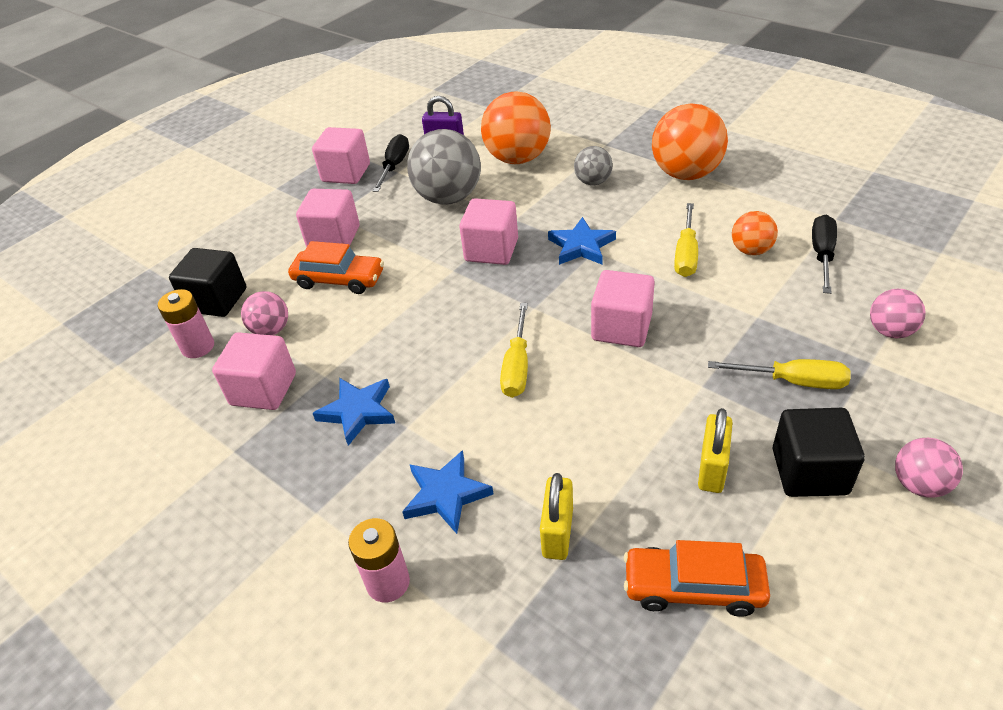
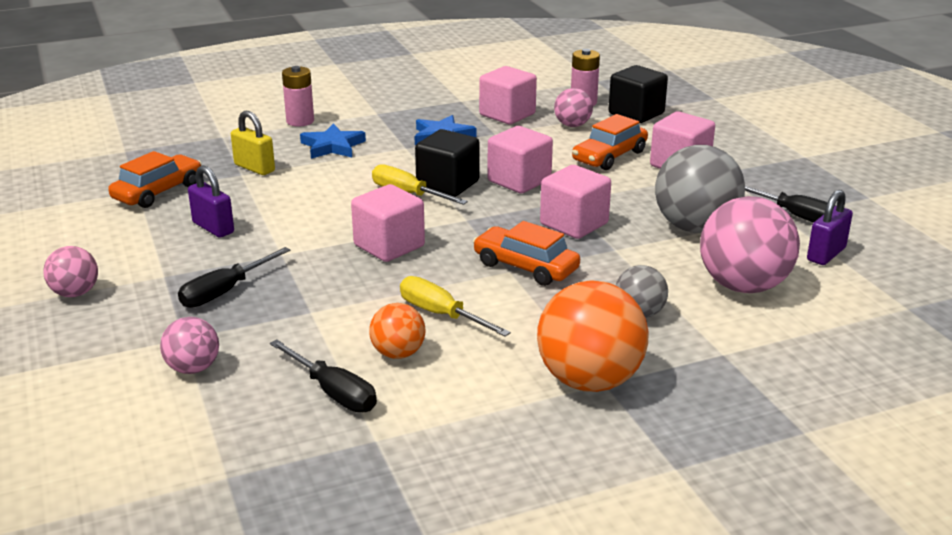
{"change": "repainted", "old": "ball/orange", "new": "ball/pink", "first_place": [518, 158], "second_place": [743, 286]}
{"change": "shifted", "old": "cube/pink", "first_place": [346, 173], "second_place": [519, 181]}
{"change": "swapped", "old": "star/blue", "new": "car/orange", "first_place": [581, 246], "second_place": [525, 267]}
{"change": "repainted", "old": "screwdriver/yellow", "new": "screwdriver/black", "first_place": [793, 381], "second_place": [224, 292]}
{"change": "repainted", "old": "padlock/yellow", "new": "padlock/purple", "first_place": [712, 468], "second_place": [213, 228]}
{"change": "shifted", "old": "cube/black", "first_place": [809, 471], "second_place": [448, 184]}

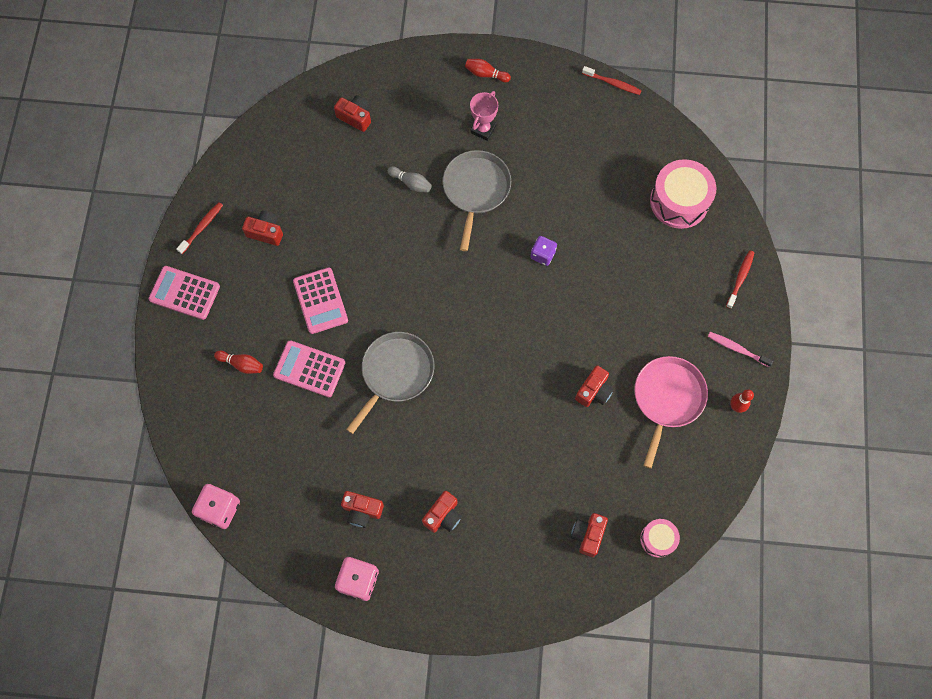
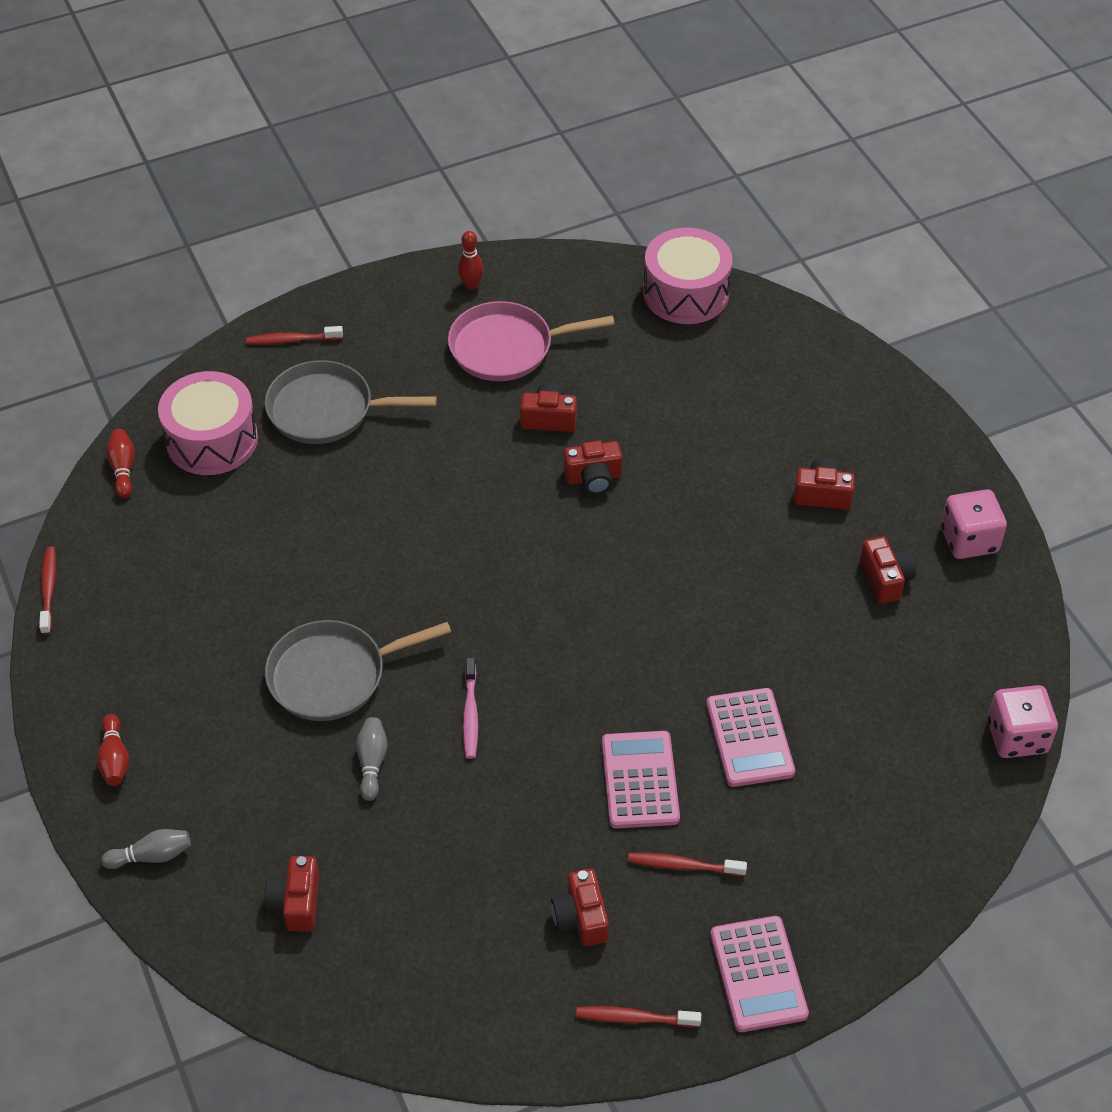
{"change": "gone", "old": "trophy/pink", "first_place": [483, 129]}
{"change": "gone", "old": "dice/purple", "first_place": [542, 255]}
{"change": "rotated", "old": "calculator/pink", "first_place": [320, 301], "second_place": [640, 780], "degrees": -45}
{"change": "shifted", "old": "pan/grey", "first_place": [395, 373], "second_place": [327, 410]}
{"change": "shifted", "old": "toothbrush/pink", "first_place": [737, 349], "second_place": [470, 714]}
{"change": "shifted", "old": "bowling pin/red", "first_place": [241, 364], "second_place": [123, 469]}
{"change": "shifted", "old": "camera/red", "first_place": [588, 535], "second_place": [593, 478]}
{"change": "scaled", "old": "drum/pink", "first_place": [658, 539], "second_place": [686, 293], "factor": 1.83}
{"change": "new", "new": "bowling pin/grey", "second_place": [151, 856]}
{"change": "new", "new": "toothbrush/red", "second_place": [683, 865]}

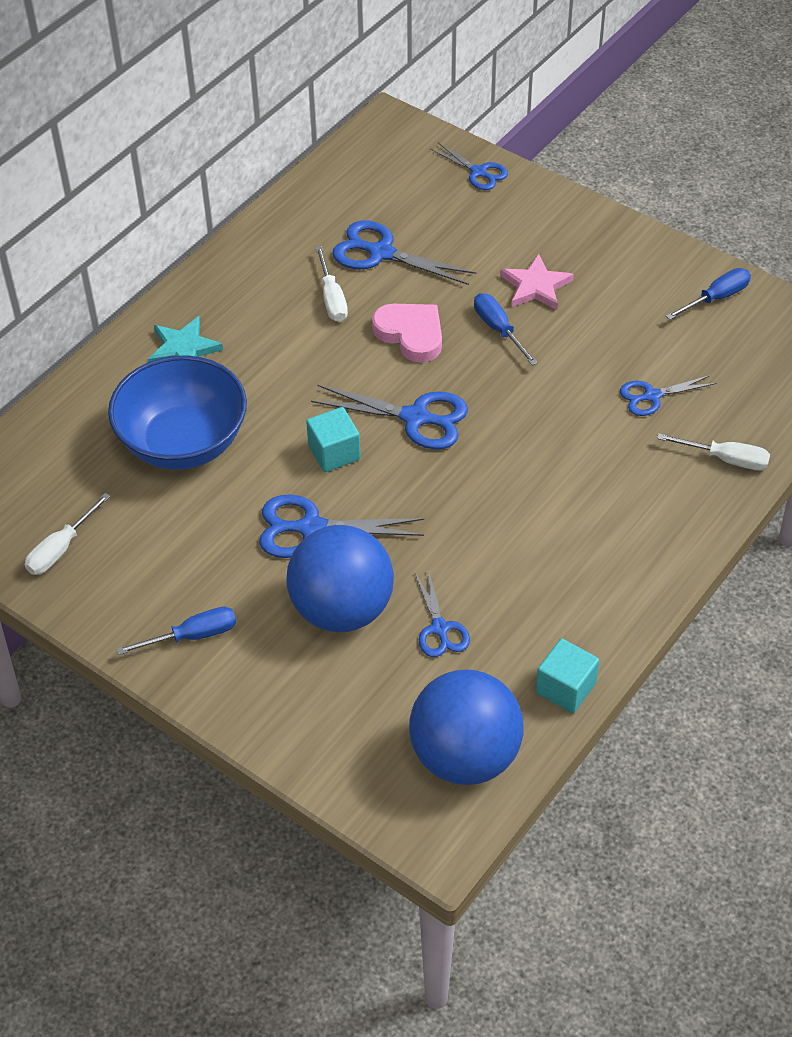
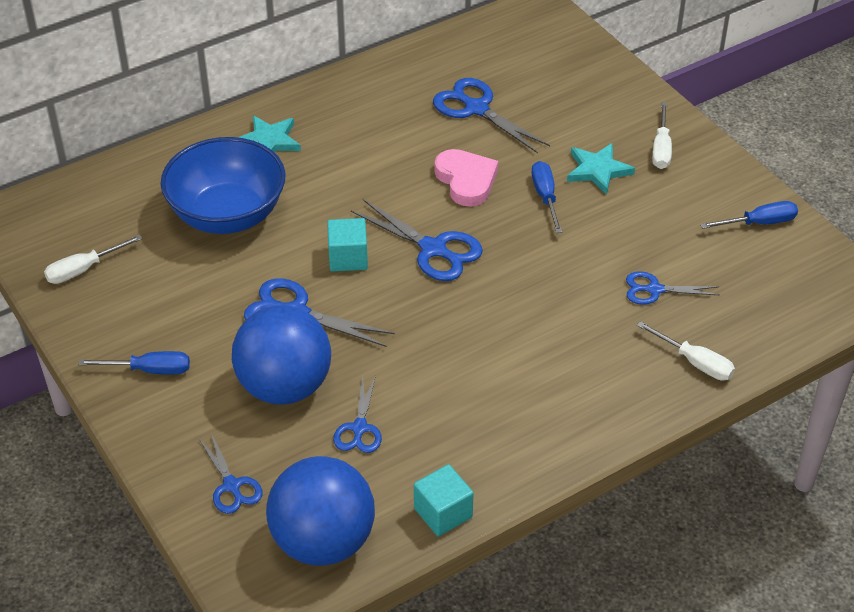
{"change": "shifted", "old": "scissors/blue", "first_place": [478, 172], "second_place": [231, 486]}
{"change": "shifted", "old": "screwdriver/white", "first_place": [332, 298], "second_place": [661, 149]}
{"change": "repainted", "old": "star/pink", "new": "star/turquoise", "first_place": [536, 286], "second_place": [598, 170]}

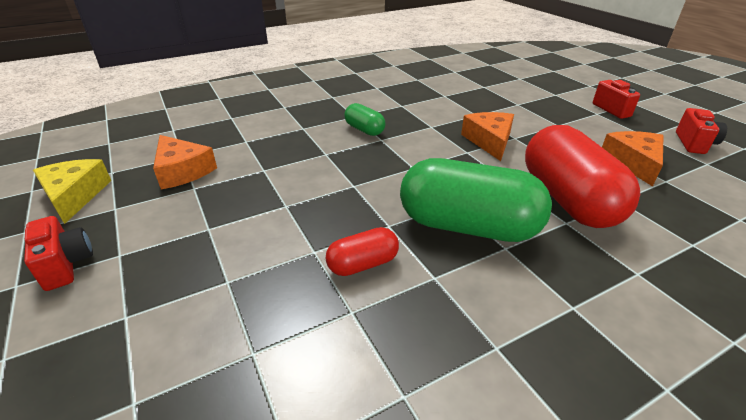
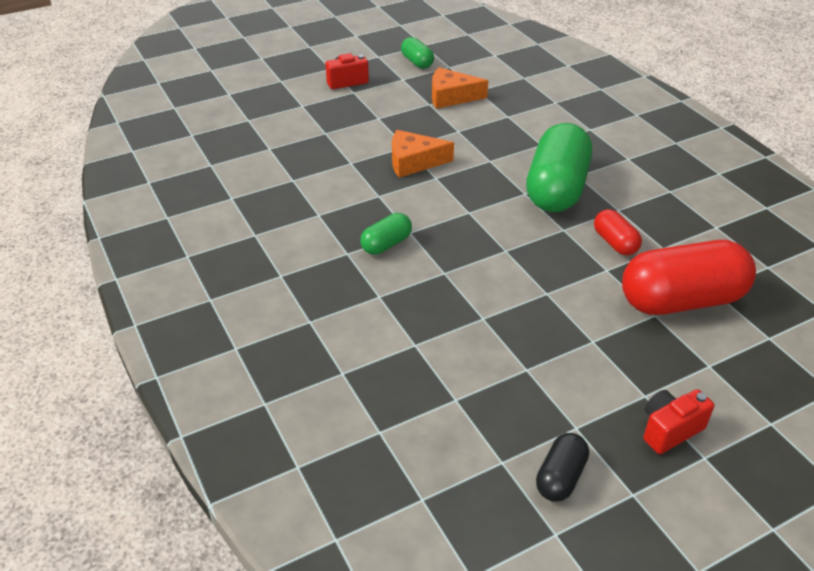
{"change": "swapped", "old": "camera/red", "new": "capsule/green", "first_place": [694, 143], "second_place": [417, 62]}
{"change": "shifted", "old": "capsule/red", "first_place": [567, 199], "second_place": [681, 300]}
{"change": "gone", "old": "cheese/orange", "first_place": [182, 171]}
{"change": "swapped", "old": "cheese/yellow", "new": "capsule/black", "first_place": [74, 196], "second_place": [560, 477]}

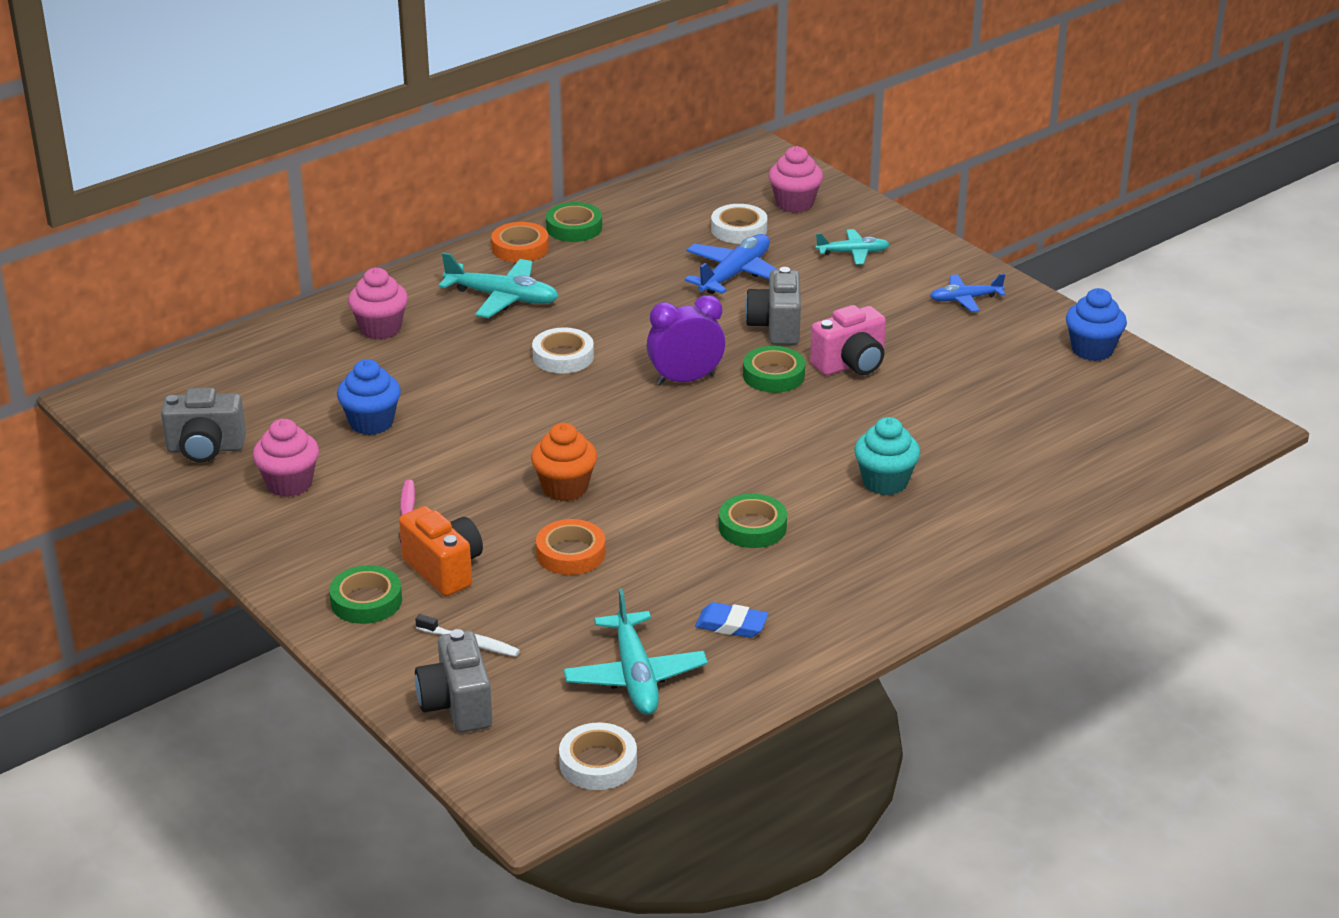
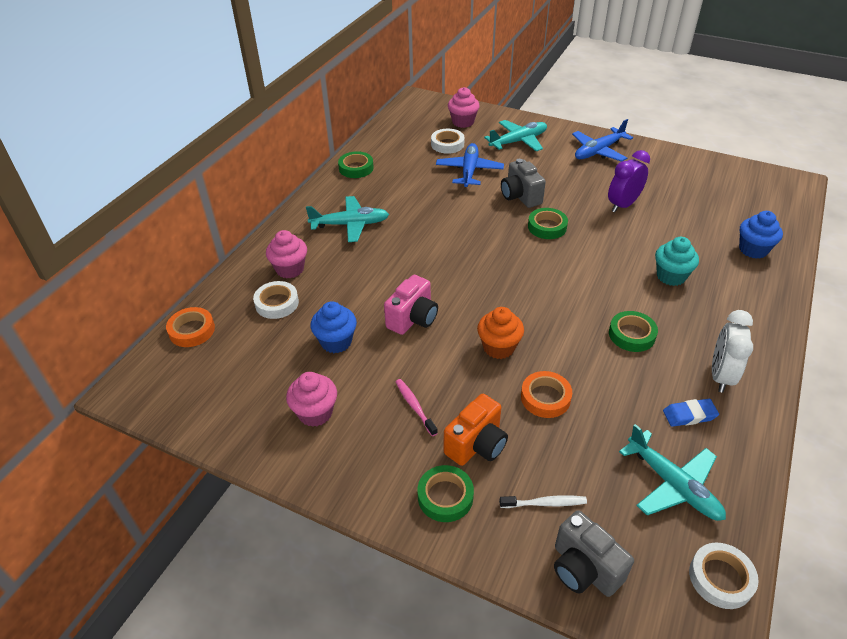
{"change": "shifted", "old": "tape/orange", "first_place": [520, 248], "second_place": [192, 330]}
{"change": "scaled", "old": "plane/turquoise", "first_place": [853, 253], "second_place": [518, 141], "factor": 1.61}
{"change": "scaled", "old": "plane/blue", "first_place": [965, 299], "second_place": [598, 151], "factor": 1.61}
{"change": "shifted", "old": "cupcake/blue", "first_place": [1092, 350], "second_place": [753, 250]}
{"change": "shifted", "old": "clock/purple", "first_place": [685, 380], "second_place": [623, 205]}
{"change": "shifted", "old": "camera/pink", "first_place": [851, 365], "second_place": [413, 319]}
{"change": "shifted", "old": "tape/white", "first_place": [563, 356], "second_place": [277, 303]}
{"change": "gone", "old": "camera/grey", "first_place": [205, 449]}
{"change": "rotated", "old": "camera/orange", "first_place": [444, 569], "second_place": [476, 445], "degrees": 105}
{"change": "new", "new": "clock/white", "second_place": [720, 376]}

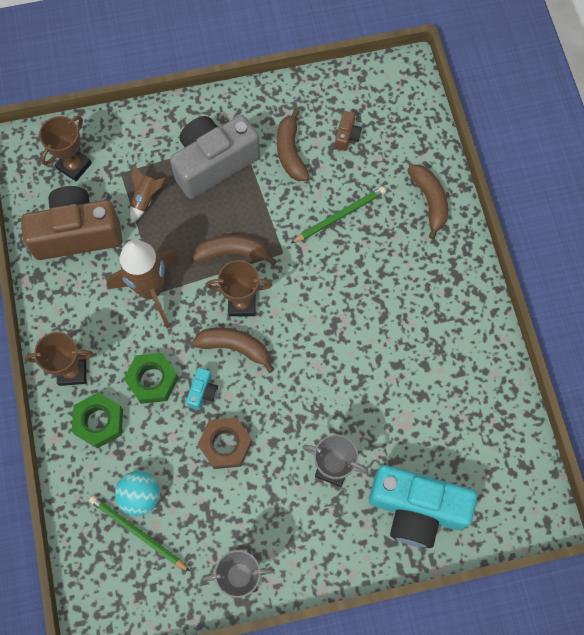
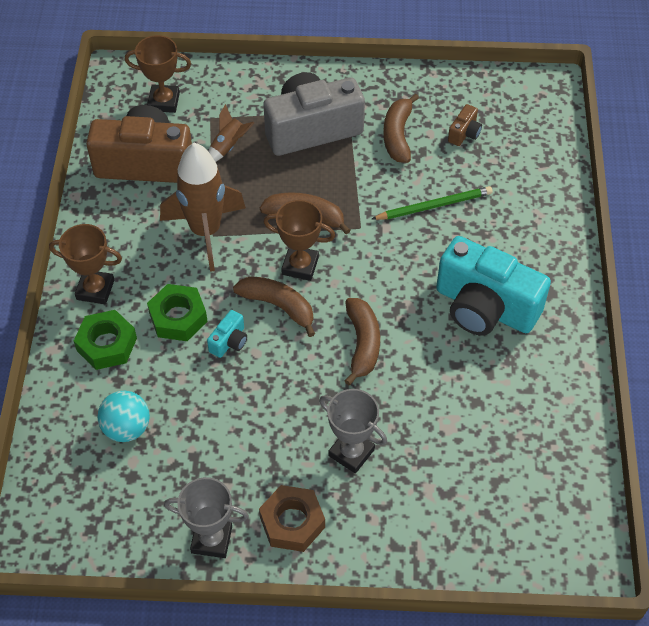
{"change": "rotated", "old": "trophy/brown", "first_place": [74, 166], "second_place": [164, 102], "degrees": 45}
{"change": "shifted", "old": "banana/brown", "first_place": [429, 201], "second_place": [362, 344]}
{"change": "shifted", "old": "nut/brown", "first_place": [225, 444], "second_place": [292, 522]}
{"change": "shifted", "old": "camera/turquoise", "first_place": [416, 509], "second_place": [485, 307]}
{"change": "gone", "old": "pencil/green", "first_place": [137, 532]}

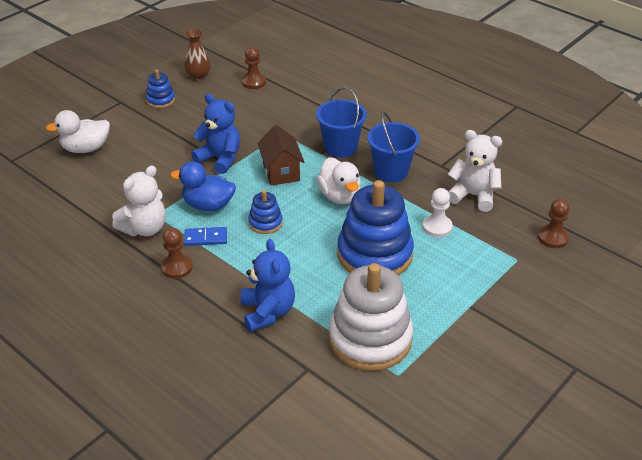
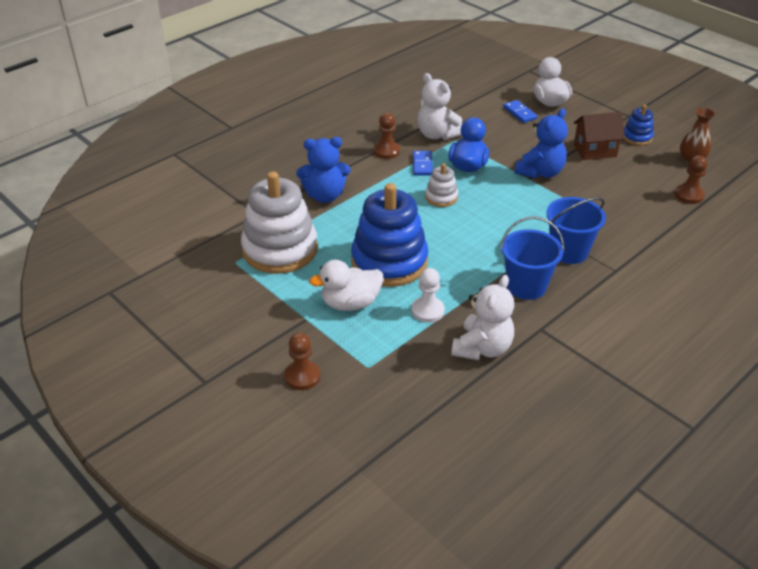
{"change": "shifted", "old": "house/brown", "first_place": [281, 172], "second_place": [595, 150]}
{"change": "shifted", "old": "duck/white", "first_place": [339, 196], "second_place": [350, 303]}
{"change": "repainted", "old": "stacking toy/blue", "new": "stacking toy/white", "first_place": [265, 223], "second_place": [441, 197]}
{"change": "shifted", "old": "pawn/brown", "first_place": [552, 238], "second_place": [302, 376]}
{"change": "new", "new": "domino/blue", "second_place": [519, 113]}

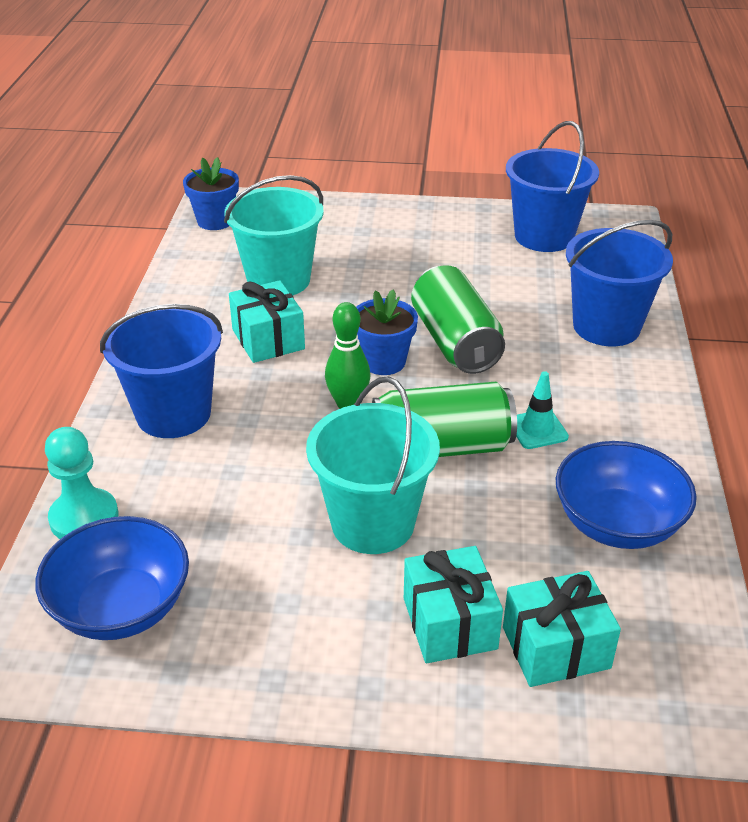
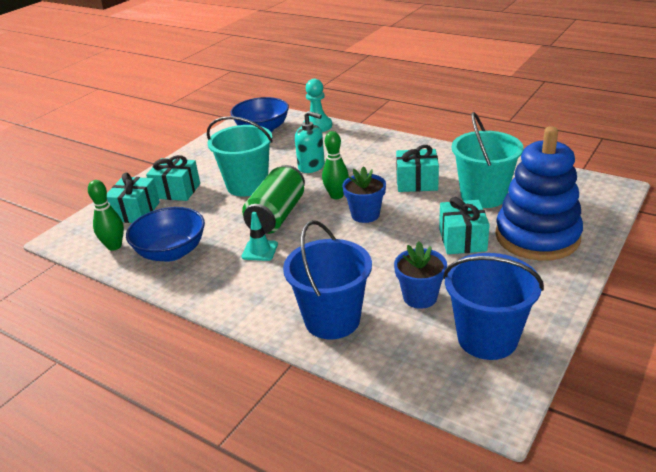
{"change": "shifted", "old": "flower pot/blue", "first_place": [215, 221], "second_place": [420, 297]}
{"change": "gone", "old": "can/green", "first_place": [455, 342]}
{"change": "gone", "old": "bucket/blue", "first_place": [173, 414]}
{"change": "new", "new": "soap dispenser/turquoise", "second_place": [311, 166]}
{"change": "new", "new": "stacking toy/blue", "second_place": [537, 236]}
{"change": "new", "new": "bowling pin/green", "second_place": [114, 246]}
{"change": "new", "new": "gift/turquoise", "second_place": [462, 240]}

